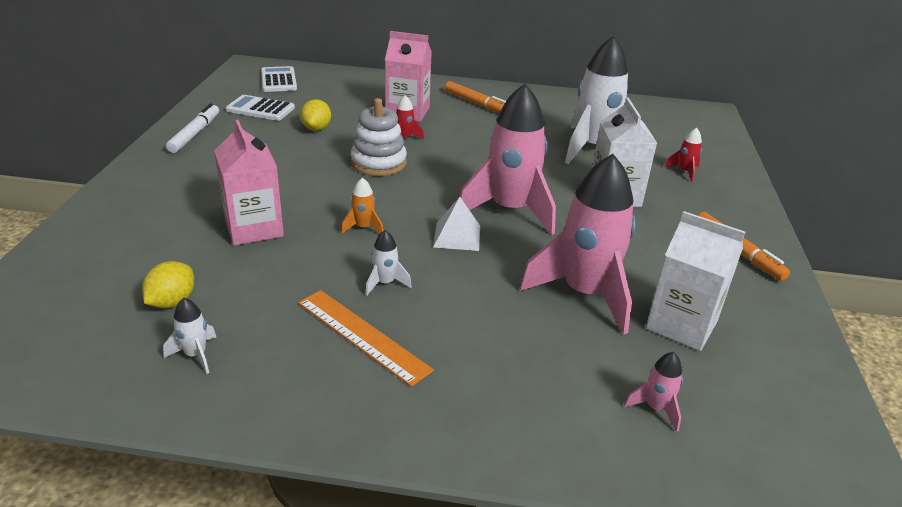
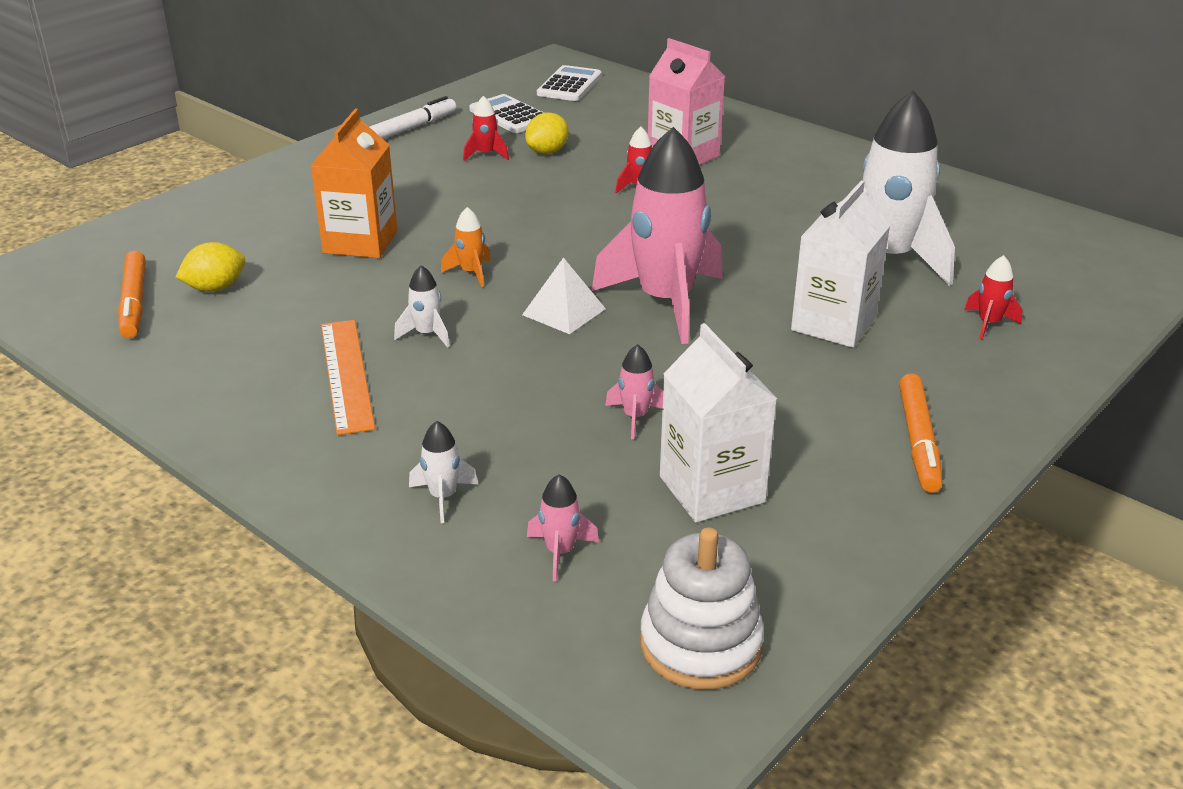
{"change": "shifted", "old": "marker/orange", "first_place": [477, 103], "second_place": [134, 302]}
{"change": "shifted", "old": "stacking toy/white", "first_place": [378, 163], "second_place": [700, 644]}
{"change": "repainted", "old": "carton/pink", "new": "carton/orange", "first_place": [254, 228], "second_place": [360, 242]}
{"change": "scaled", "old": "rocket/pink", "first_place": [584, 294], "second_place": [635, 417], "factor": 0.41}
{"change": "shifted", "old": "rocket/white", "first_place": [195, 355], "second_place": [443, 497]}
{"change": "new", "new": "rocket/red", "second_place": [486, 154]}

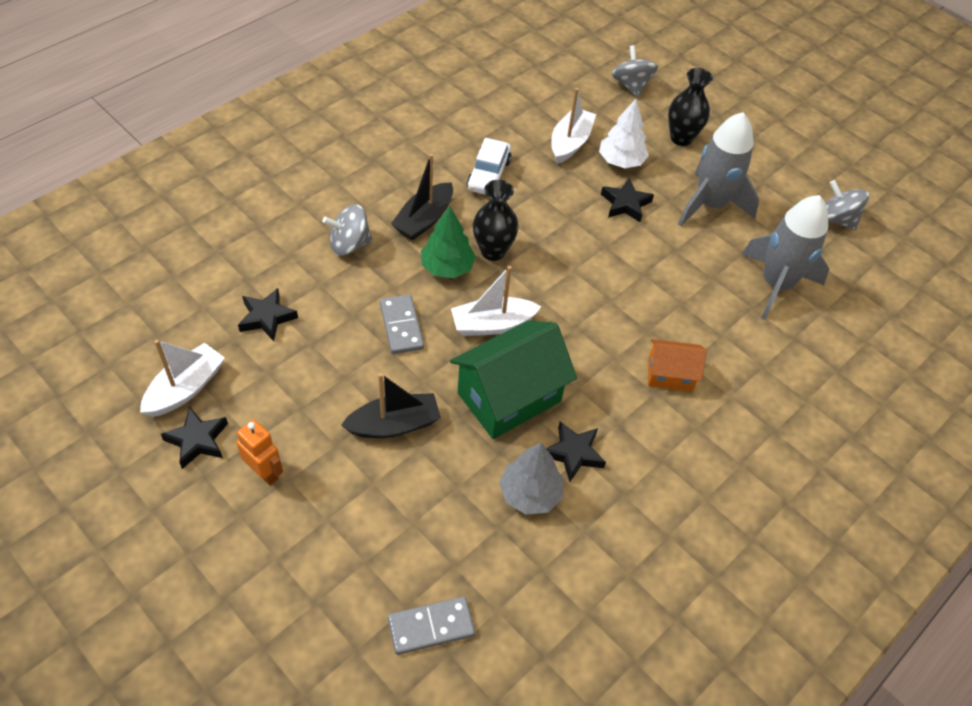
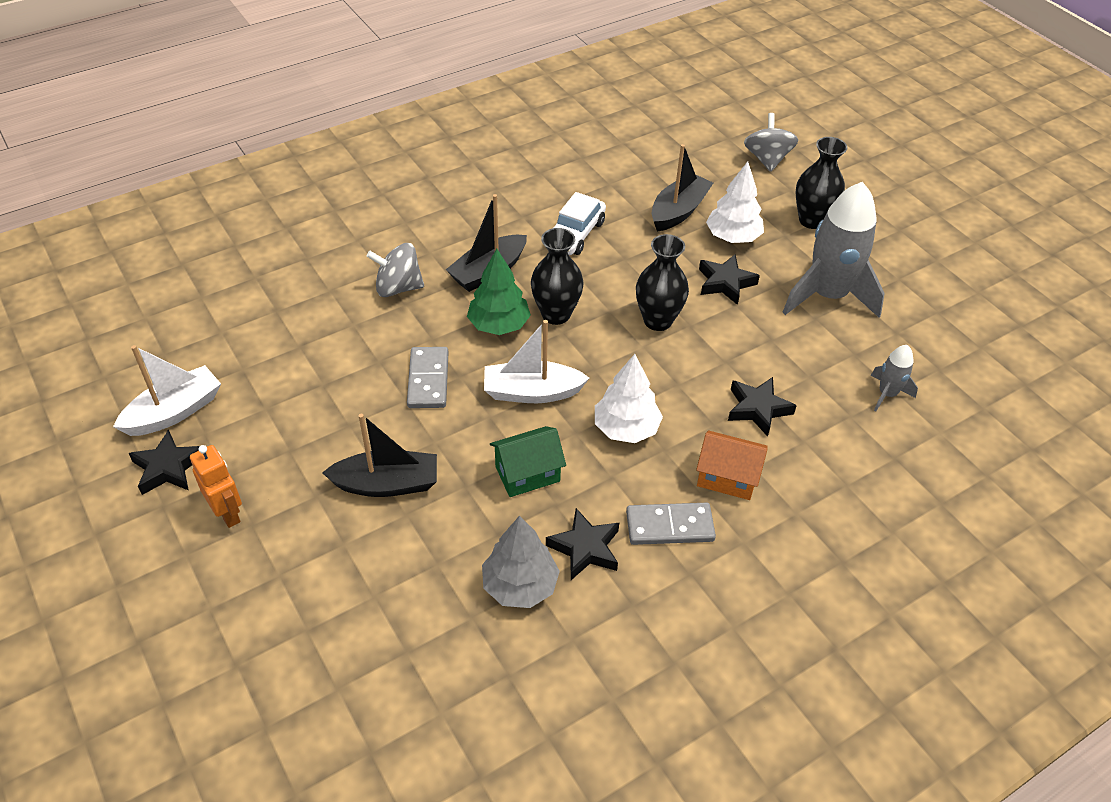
{"change": "repainted", "old": "boat/white", "new": "boat/black", "first_place": [570, 143], "second_place": [678, 211]}
{"change": "gone", "old": "spinning top/grey", "first_place": [836, 219]}
{"change": "scaled", "old": "rocket/grey", "first_place": [776, 285], "second_place": [887, 394], "factor": 0.47}
{"change": "shifted", "old": "star/black", "first_place": [267, 317], "second_place": [757, 409]}
{"change": "scaled", "old": "house/green", "first_place": [509, 397], "second_place": [527, 474], "factor": 0.55}
{"change": "shifted", "old": "domino/grey", "first_place": [431, 627], "second_place": [669, 526]}
{"change": "new", "new": "vase/black", "second_place": [657, 320]}
{"change": "new", "new": "tree/white", "second_place": [626, 428]}

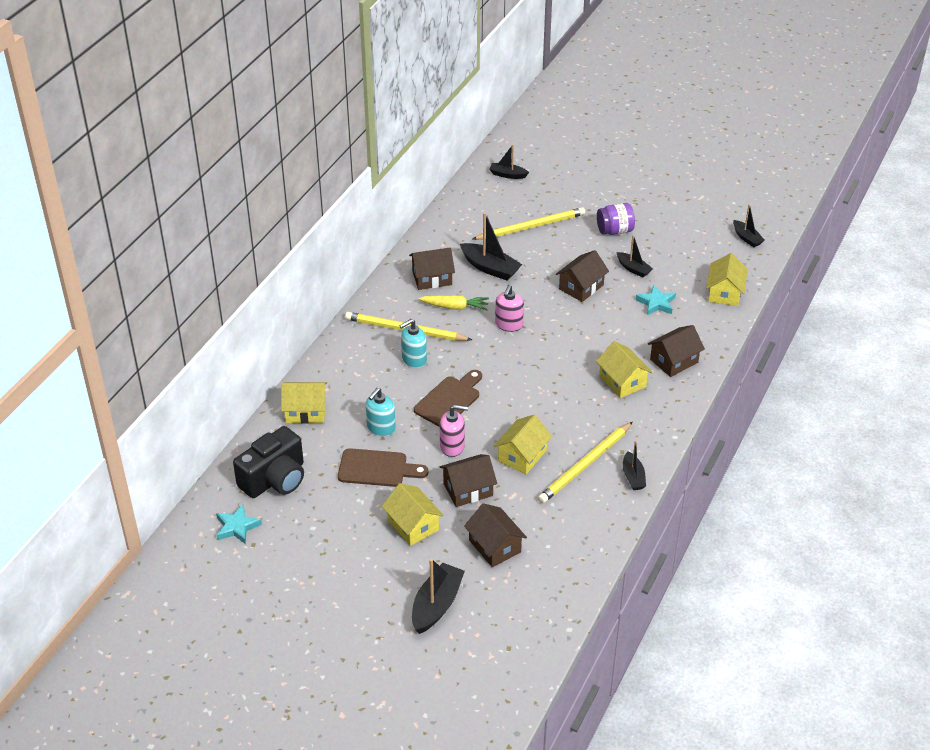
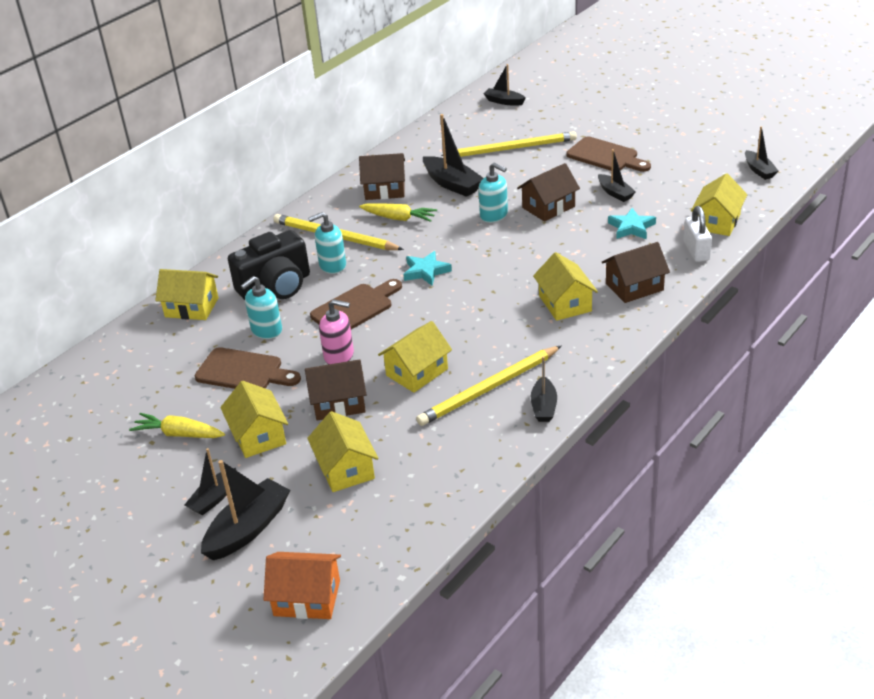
{"change": "swapped", "old": "jar/purple", "new": "cutting board/brown", "first_place": [614, 230], "second_place": [605, 156]}
{"change": "gone", "old": "soap dispenser/pink", "first_place": [508, 325]}
{"change": "shifted", "old": "camera/black", "first_place": [275, 479], "second_place": [276, 286]}
{"change": "repainted", "old": "house/brown", "new": "house/yellow", "first_place": [495, 546], "second_place": [345, 468]}
{"change": "shifted", "old": "star/turquoise", "first_place": [237, 527], "second_place": [426, 271]}
{"change": "new", "new": "soap dispenser/turquoise", "second_place": [494, 215]}
{"change": "new", "new": "padlock/white", "second_place": [696, 251]}
{"change": "new", "new": "carrot/yellow", "second_place": [179, 434]}
{"change": "new", "new": "boat/black", "second_place": [214, 498]}
{"change": "new", "new": "house/orange", "second_place": [307, 598]}

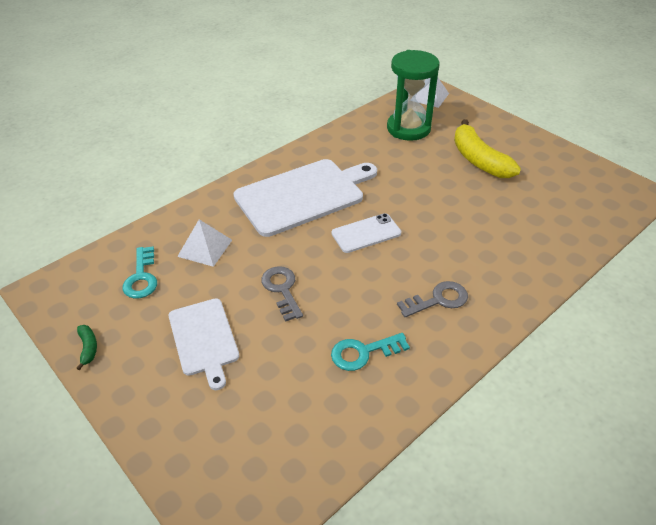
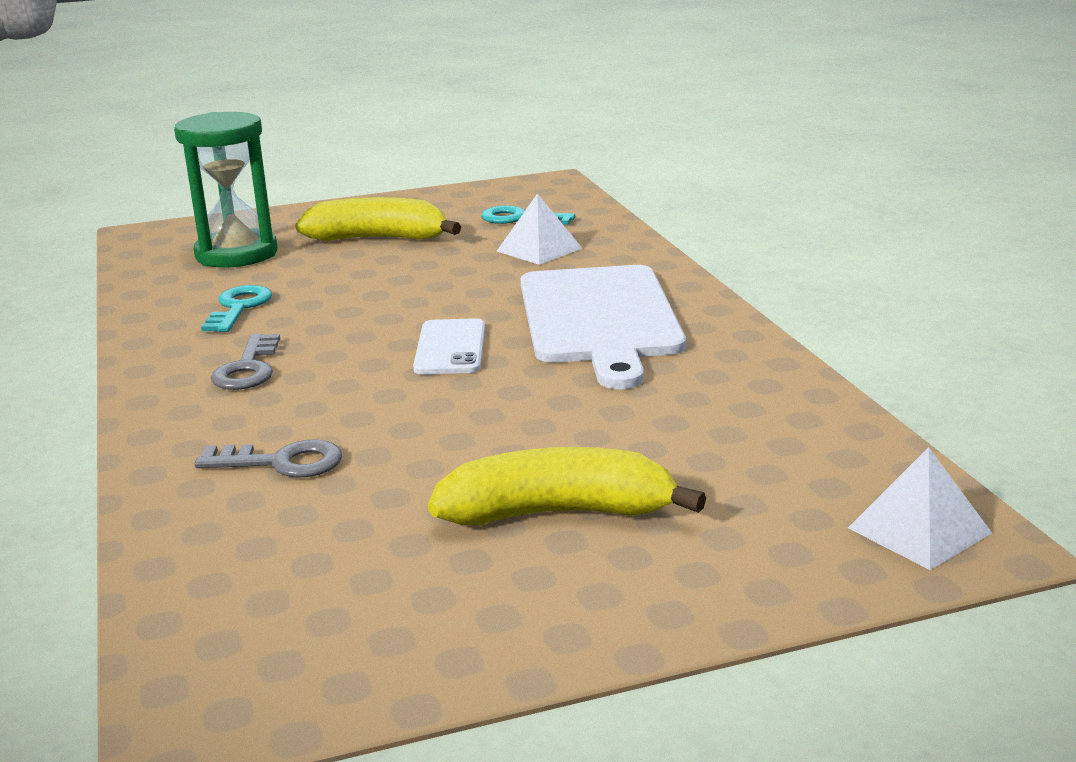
{"change": "shifted", "old": "hourglass/green", "first_place": [408, 128], "second_place": [236, 254]}
{"change": "shifted", "old": "key/grey", "first_place": [282, 289], "second_place": [282, 462]}
{"change": "swapped", "old": "cutting board/white", "new": "banana/yellow", "first_place": [204, 339], "second_place": [379, 238]}
{"change": "gone", "old": "banana/green", "first_place": [88, 348]}

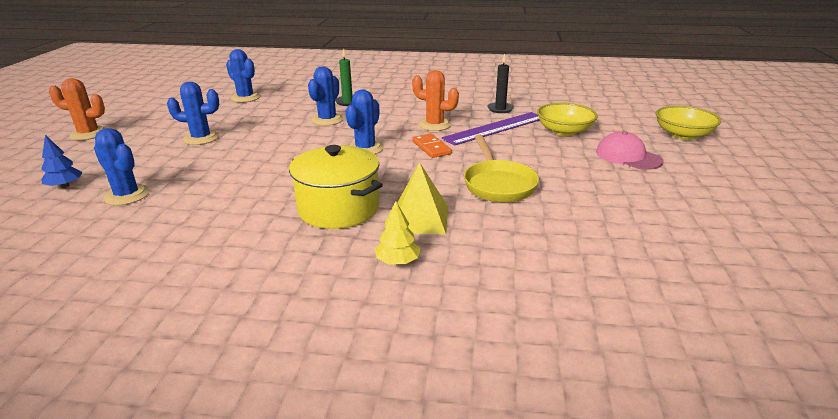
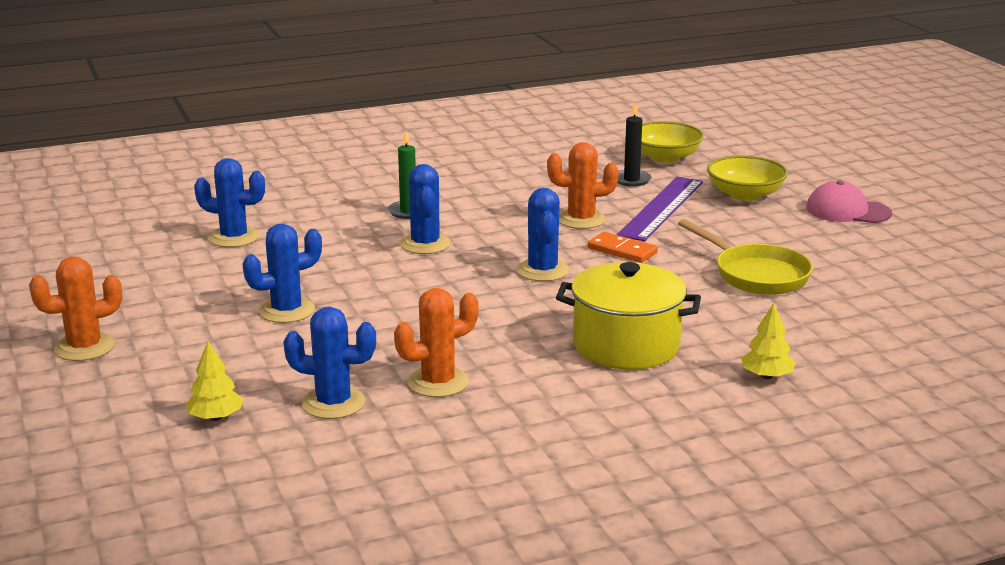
{"change": "shifted", "old": "bowl/yellow", "first_place": [683, 134], "second_place": [664, 157]}
{"change": "repainted", "old": "tree/blue", "new": "tree/yellow", "first_place": [65, 186], "second_place": [215, 417]}
{"change": "gone", "old": "pyramid/yellow", "first_place": [420, 218]}
{"change": "new", "new": "cactus/orange", "second_place": [438, 382]}

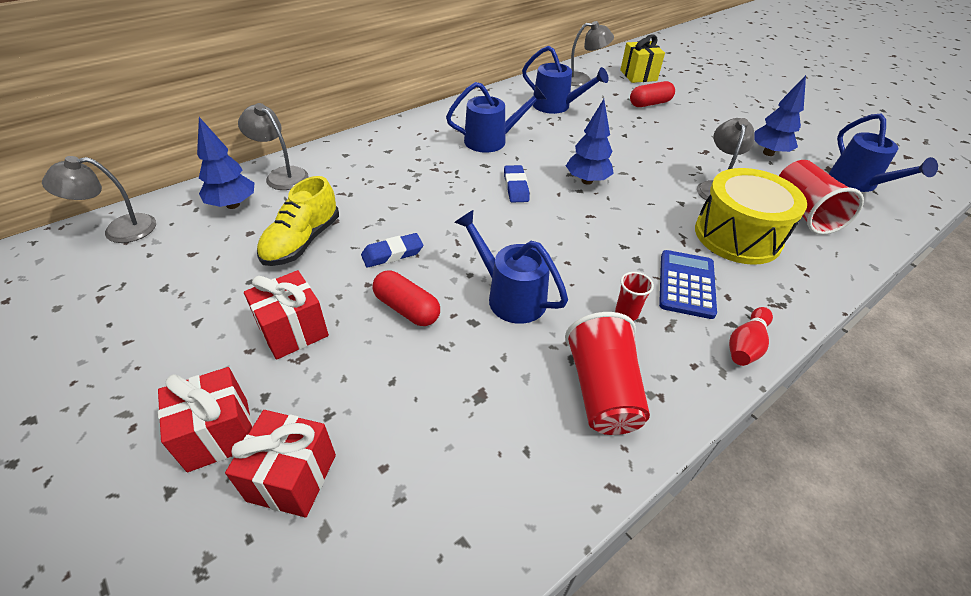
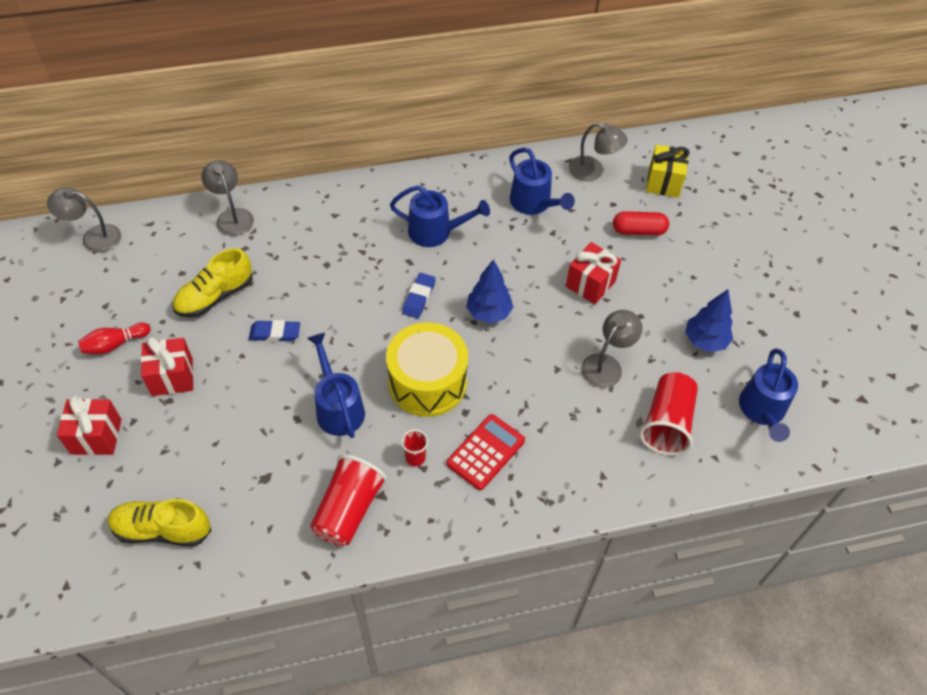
{"change": "gone", "old": "tree/blue", "first_place": [233, 205]}
{"change": "shifted", "old": "drum/yellow", "first_place": [737, 236], "second_place": [427, 382]}
{"change": "repainted", "old": "calculator/blue", "new": "calculator/red", "first_place": [686, 284], "second_place": [486, 452]}
{"change": "gone", "old": "capsule/red", "first_place": [407, 309]}
{"change": "shifted", "old": "bowling pin/red", "first_place": [746, 345], "second_place": [115, 344]}
{"change": "shifted", "old": "gift/red", "first_place": [292, 477], "second_place": [590, 284]}
{"change": "new", "new": "shoe/yellow", "second_place": [162, 529]}

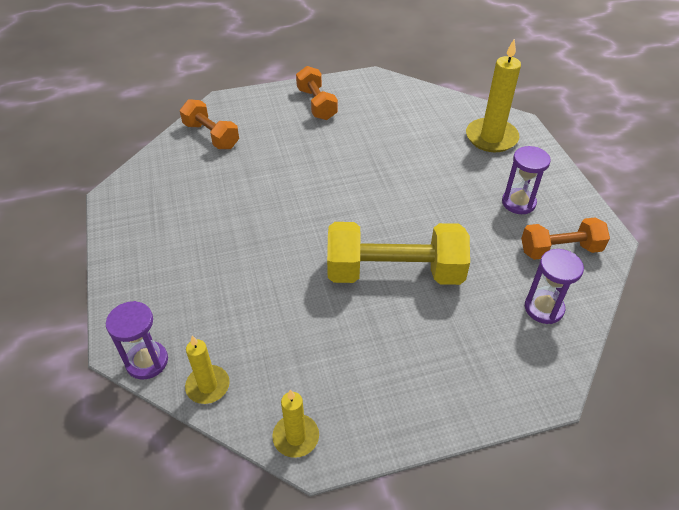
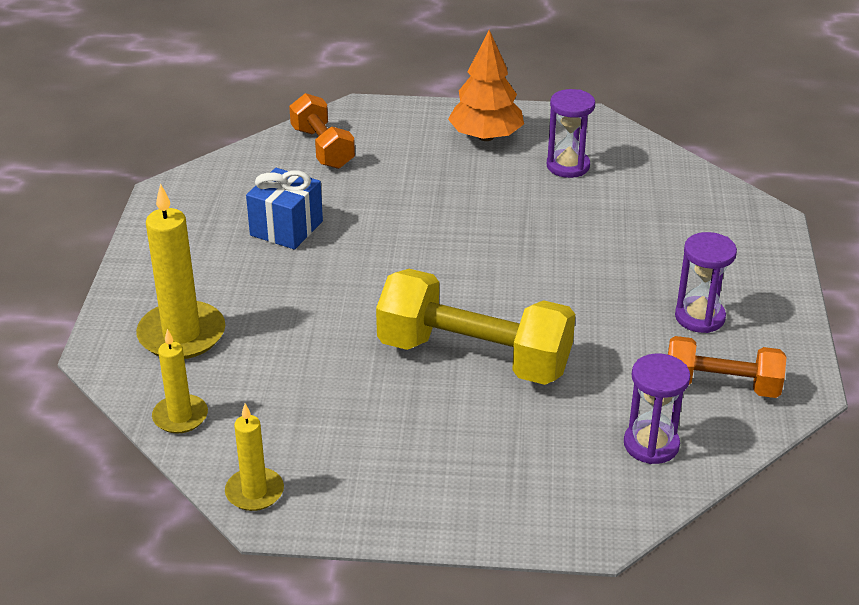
{"change": "shifted", "old": "candle/yellow", "first_place": [491, 138], "second_place": [182, 334]}
{"change": "swapped", "old": "dumbbell/orange", "new": "tree/orange", "first_place": [316, 104], "second_place": [486, 137]}
{"change": "shifted", "old": "hourglass/purple", "first_place": [147, 361], "second_place": [568, 166]}
{"change": "new", "new": "gift/blue", "second_place": [286, 228]}

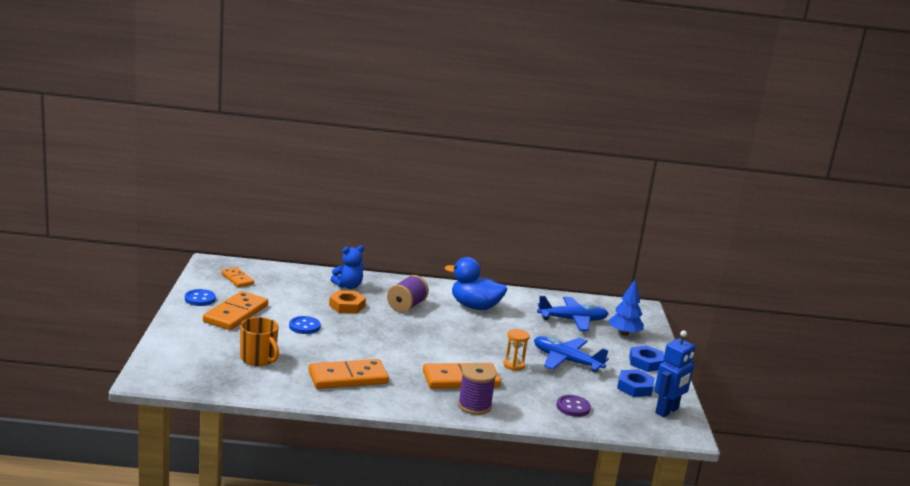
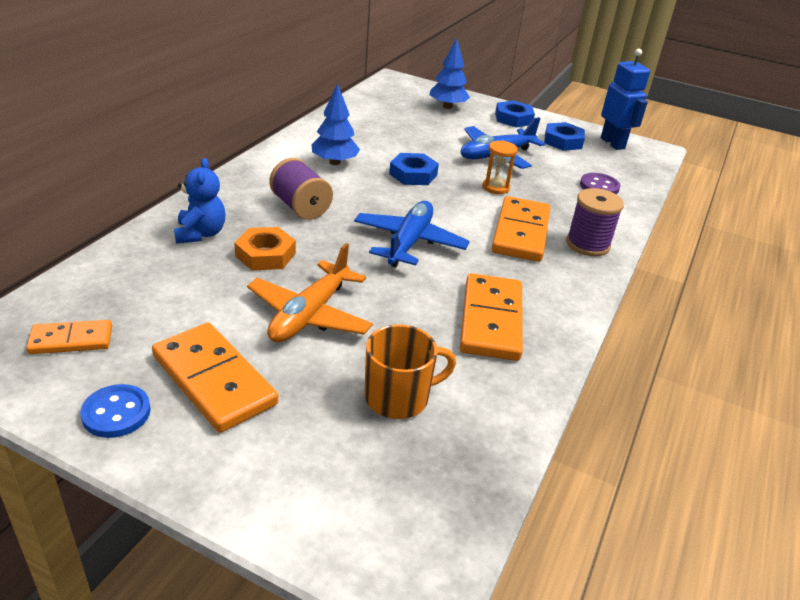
{"change": "swapped", "old": "duck/blue", "new": "tree/blue", "first_place": [475, 307], "second_place": [334, 162]}
{"change": "shifted", "old": "plane/blue", "first_place": [572, 320], "second_place": [409, 242]}
{"change": "swapped", "old": "button/blue", "new": "plane/orange", "first_place": [304, 326], "second_place": [310, 315]}
{"change": "new", "new": "nut/blue", "second_place": [413, 174]}

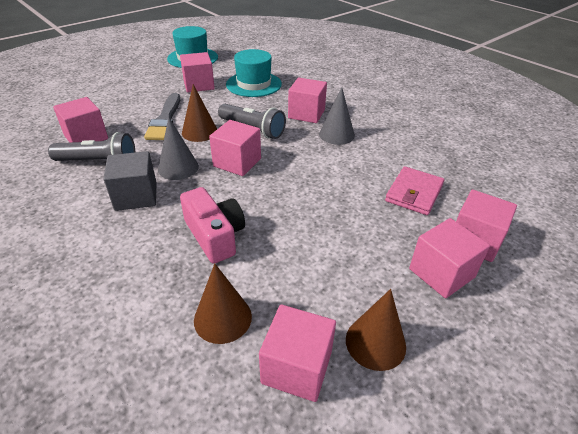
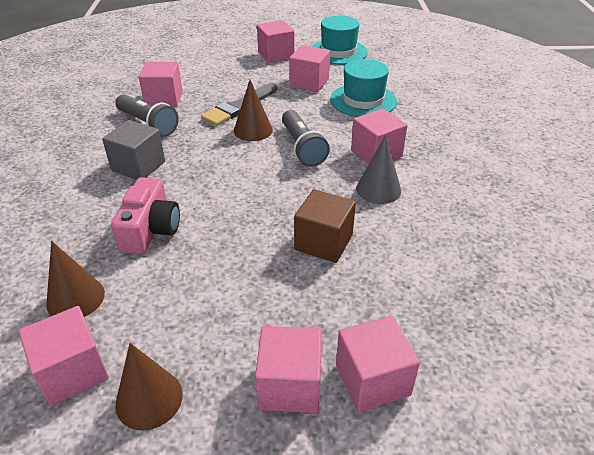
{"change": "gone", "old": "cone/grey", "first_place": [178, 167]}
{"change": "shifted", "old": "cube/pink", "first_place": [237, 162], "second_place": [276, 55]}
{"change": "gone", "old": "wallet/pink", "first_place": [414, 193]}
{"change": "new", "new": "cube/brown", "second_place": [323, 242]}

